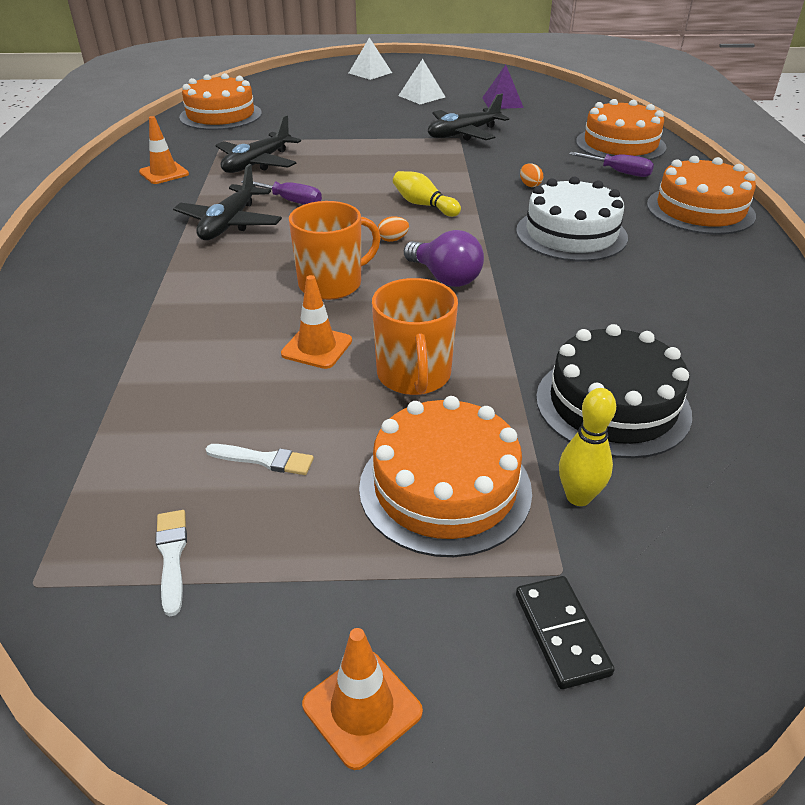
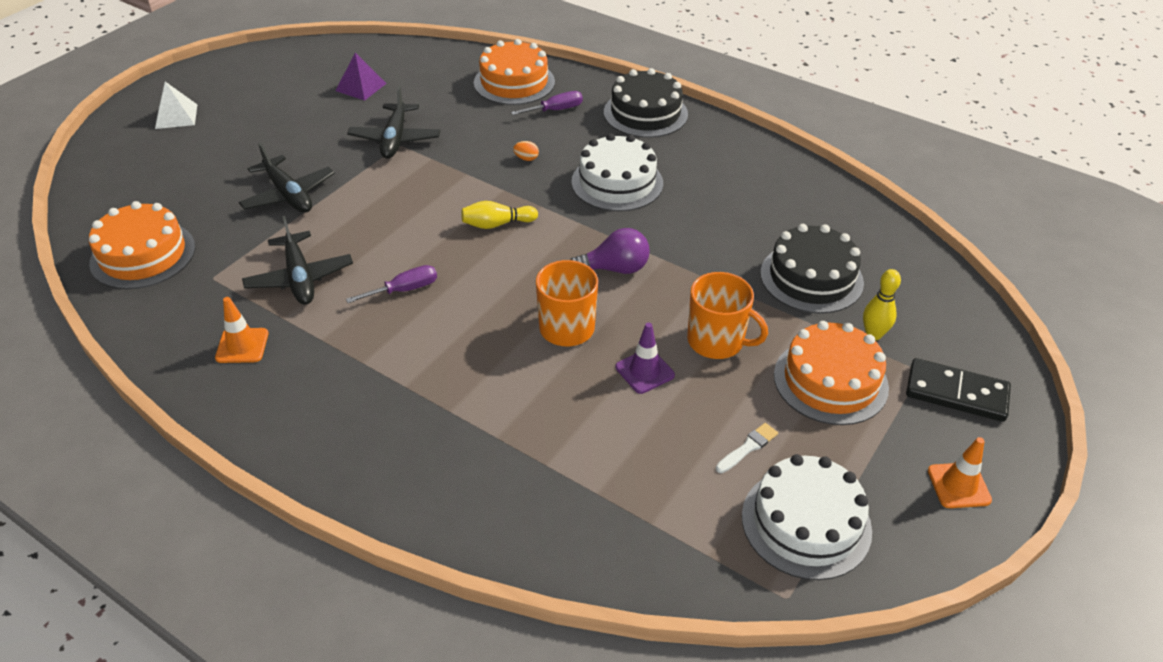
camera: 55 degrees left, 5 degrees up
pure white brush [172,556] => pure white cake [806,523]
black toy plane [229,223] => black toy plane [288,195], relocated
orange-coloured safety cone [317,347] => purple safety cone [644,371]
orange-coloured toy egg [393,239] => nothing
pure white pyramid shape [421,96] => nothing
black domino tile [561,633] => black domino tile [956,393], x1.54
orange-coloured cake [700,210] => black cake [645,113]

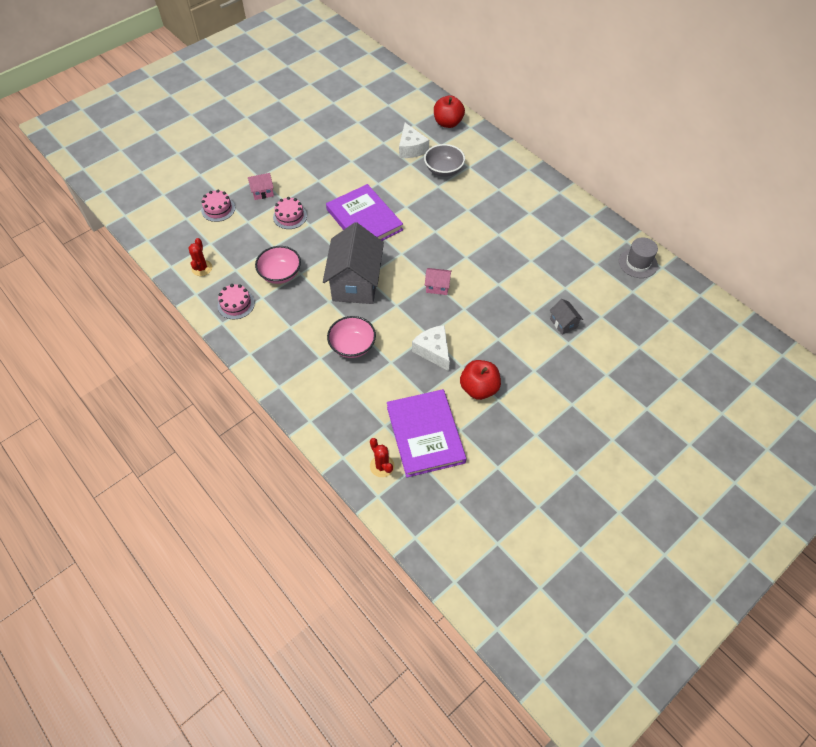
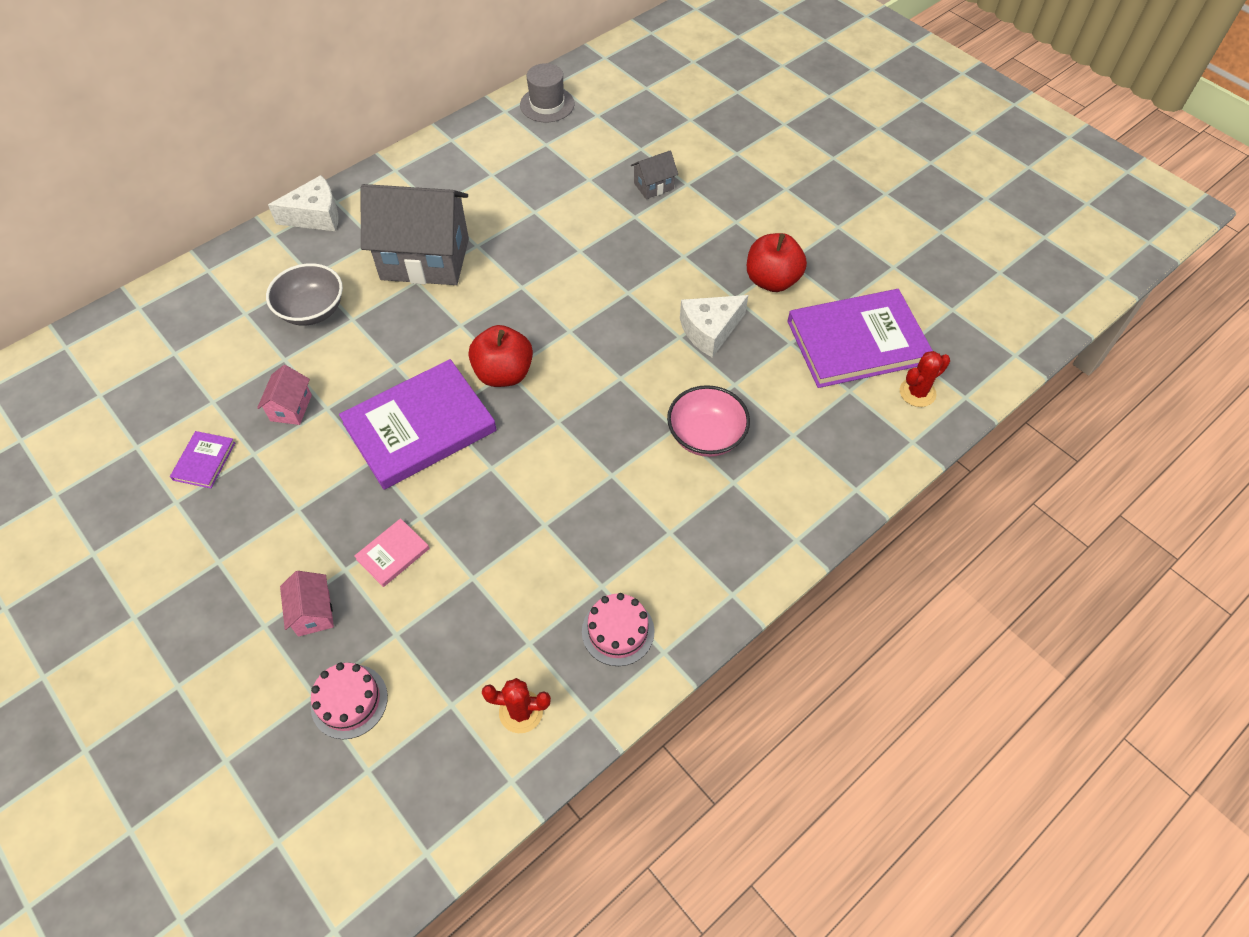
camera: 90 degrees left, 0 degrees up
pink deep dish [280,274] => nothing
pink cake [290,216] => pink hardcover [393,554]
grey toy house [355,283] => grey toy house [425,259], relocated
pure white cheese [411,148] => pure white cheese [316,216], relocated
pink toy house [437,287] => pink toy house [291,408], relocated
red toy apple [448,123] => red toy apple [503,373], relocated
nothing => purple hardcover [204,461]

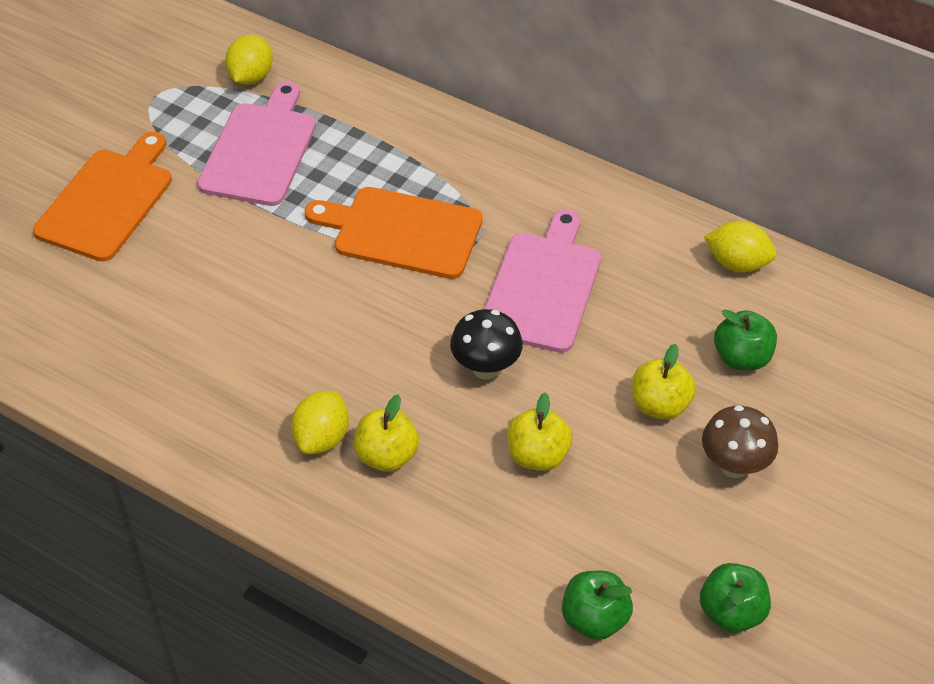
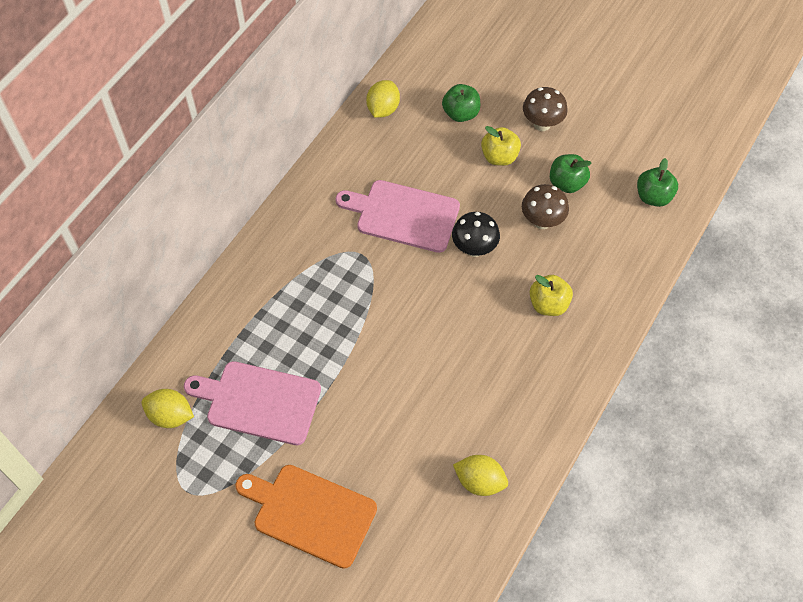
camera: 90 degrees left, 10 degrees up
bright yellow citrus fruit [322,438] => bright yellow citrus fruit [479,481], relocated
orange-coloured chopping board [402,232] => nothing
bright yellow toy apple [538,455] => russet toadstool [542,221]
emerald toy apple [731,612] => emerald toy apple [567,183], relocated

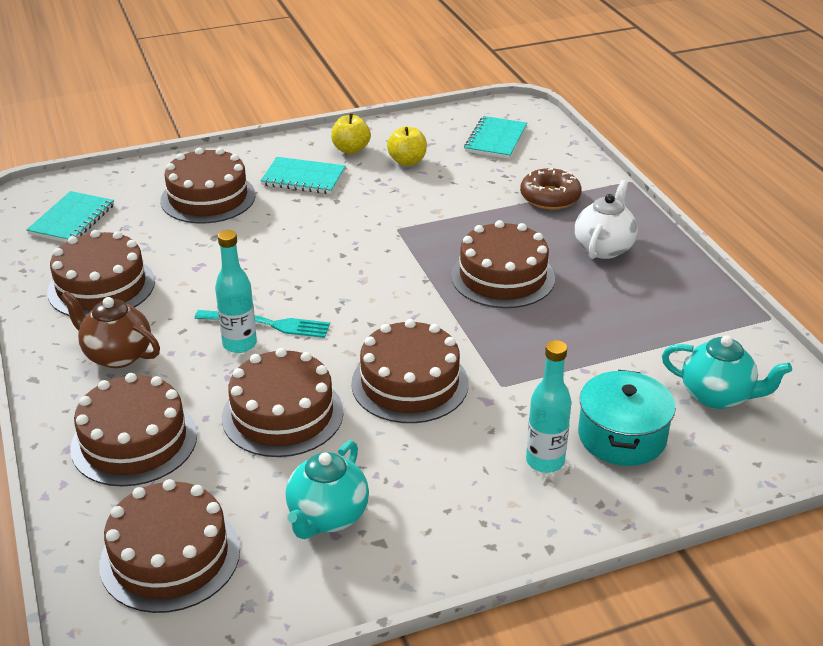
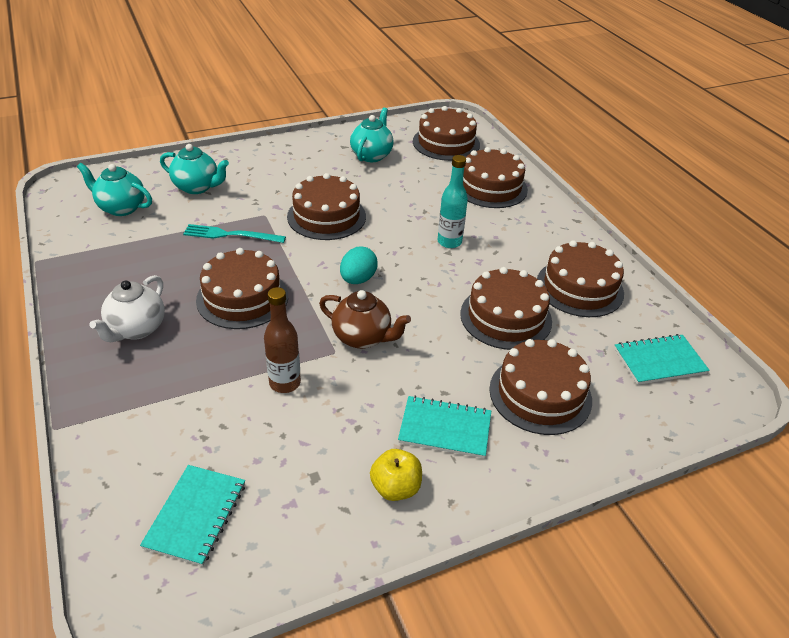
camera: 175 degrees right, 5 degrees up
turquoise notepad [72,220] => turquoise notepad [659,361], 60 degrees clockwise
russet tea pot [117,355] => russet tea pot [363,337], relocated
turquoise fork [267,324] => turquoise fork [230,235], relocated
russet cake [282,414] => russet cake [505,317], relocated
bright yellow toy apple [407,161] => nothing
russet doughnut [550,197] => nothing
turquoise flask [545,461] => nothing
turquoise stockpot [622,436] => turquoise tea pot [197,187]
nothing => russet flask [285,383]
nothing => turquoise toy egg [358,279]

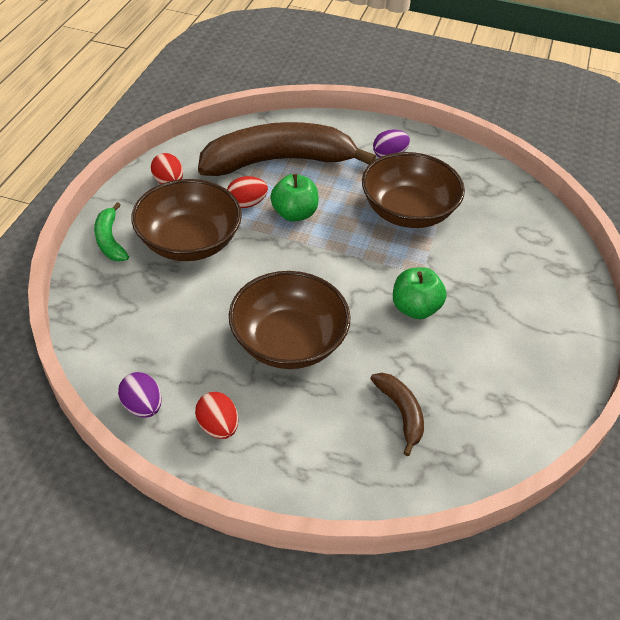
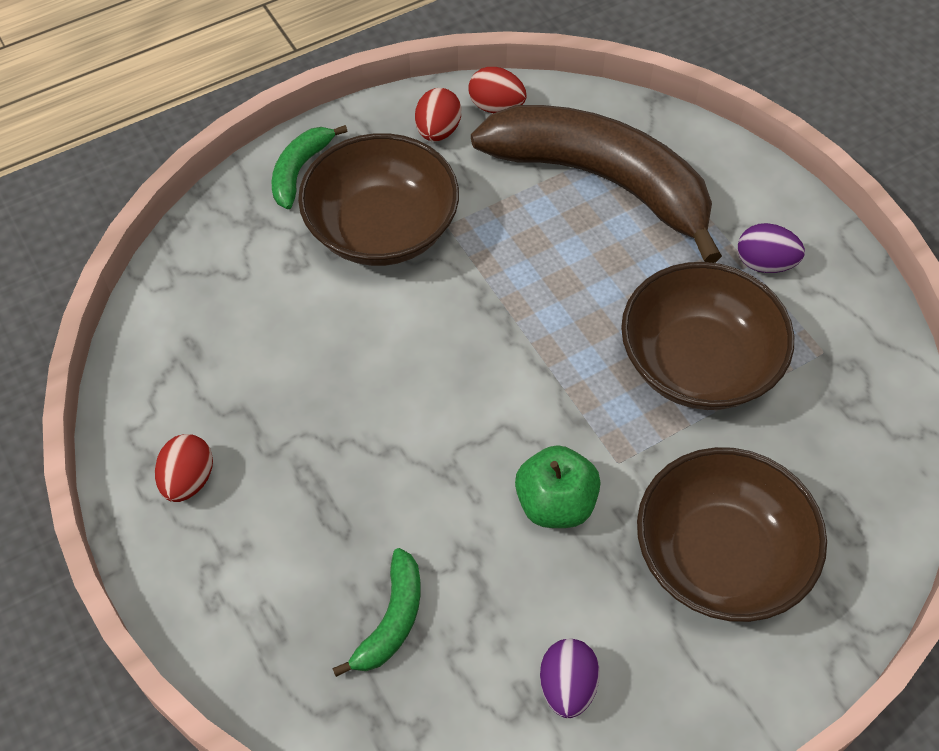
camera: 45 degrees right, 10 degrees up
purple toy egg [142,406] => purple toy egg [567,686], relocated
red toy egg [247,203] => red toy egg [496,106], relocated
russet deep dish [288,341] => russet deep dish [720,556], relocated
emerald toy apple [294,214] => nothing
russet toy banana [401,412] => emerald toy banana [392,620]

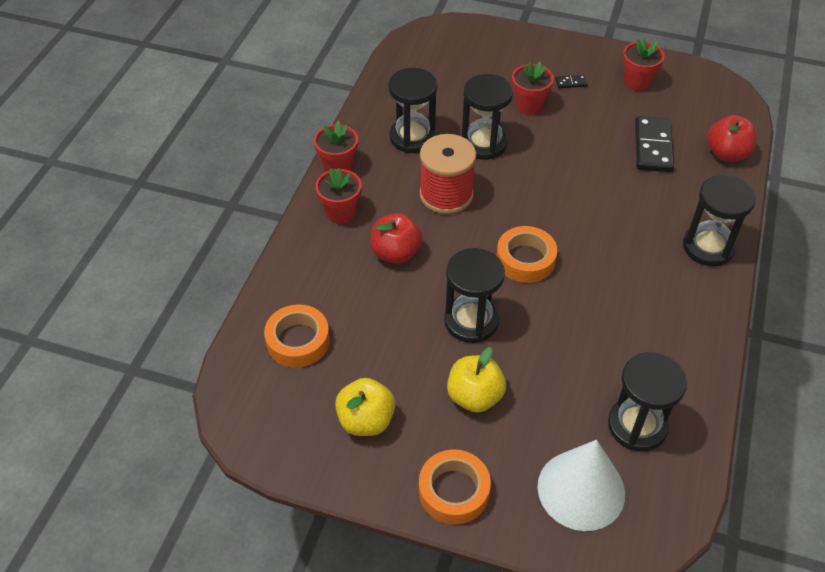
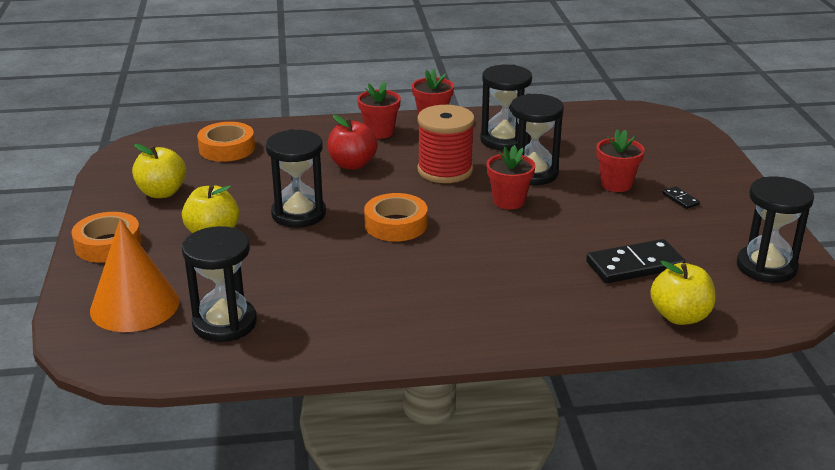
camera: 65 degrees right, 20 degrees down
pure white cone [581,489] => orange-coloured cone [135,305]
red plant pot [637,82] => red plant pot [509,201], relocated
black hourglass [708,247] => black hourglass [766,267], relocated
red toy apple [726,154] => bright yellow toy apple [680,316]

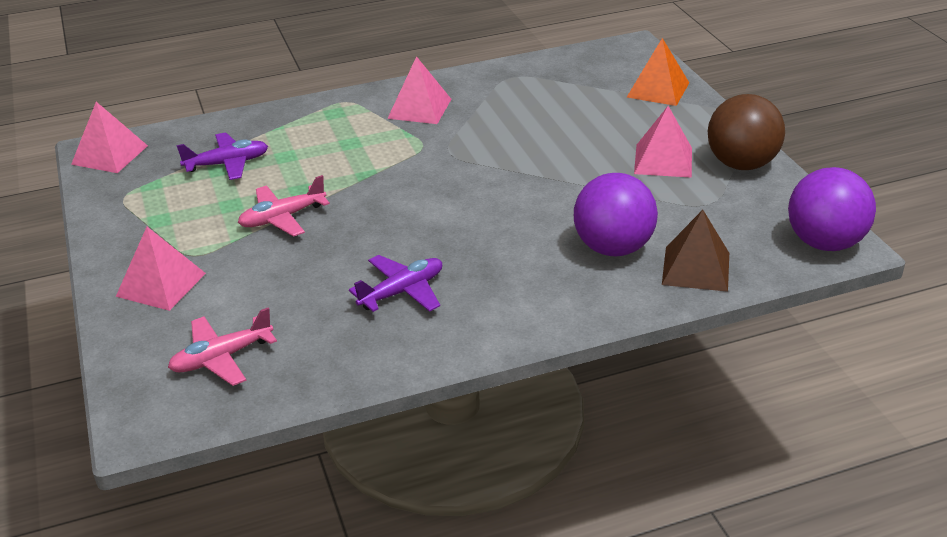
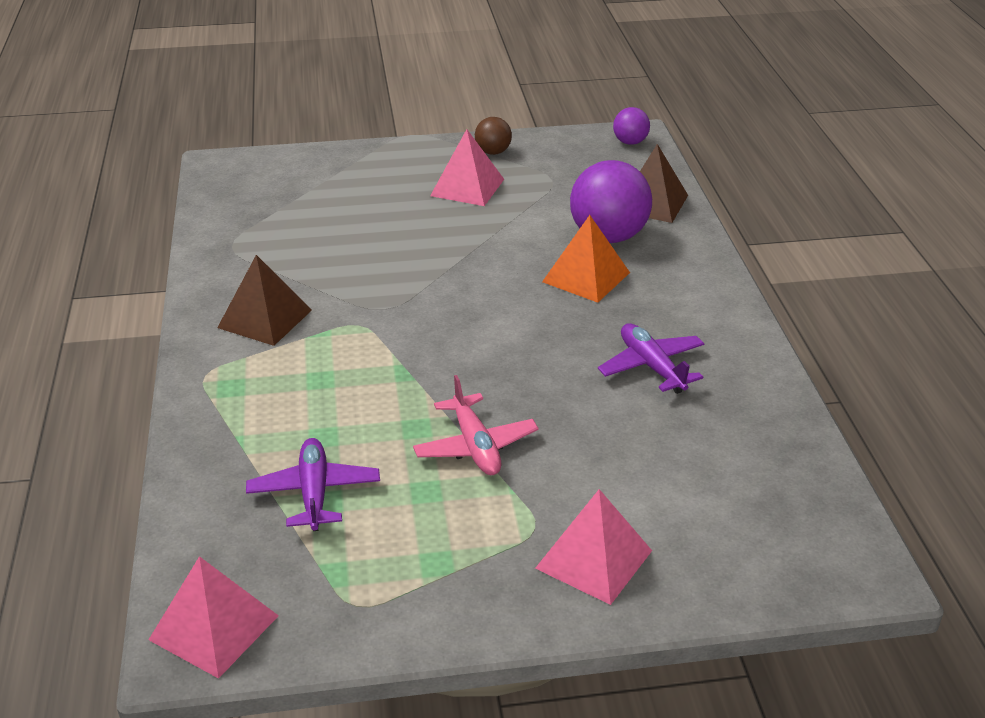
camera: 80 degrees left, 0 degrees up
pink toy plane [222,358] => nothing
pink pyramid shape [419,108] => russet pyramid shape [265,319]
orange-coloured pyramid shape [658,90] => orange-coloured pyramid shape [586,277], relocated
russet sphere [741,164] => russet sphere [493,152], x0.51
purple sphere [824,243] => purple sphere [630,142], x0.51

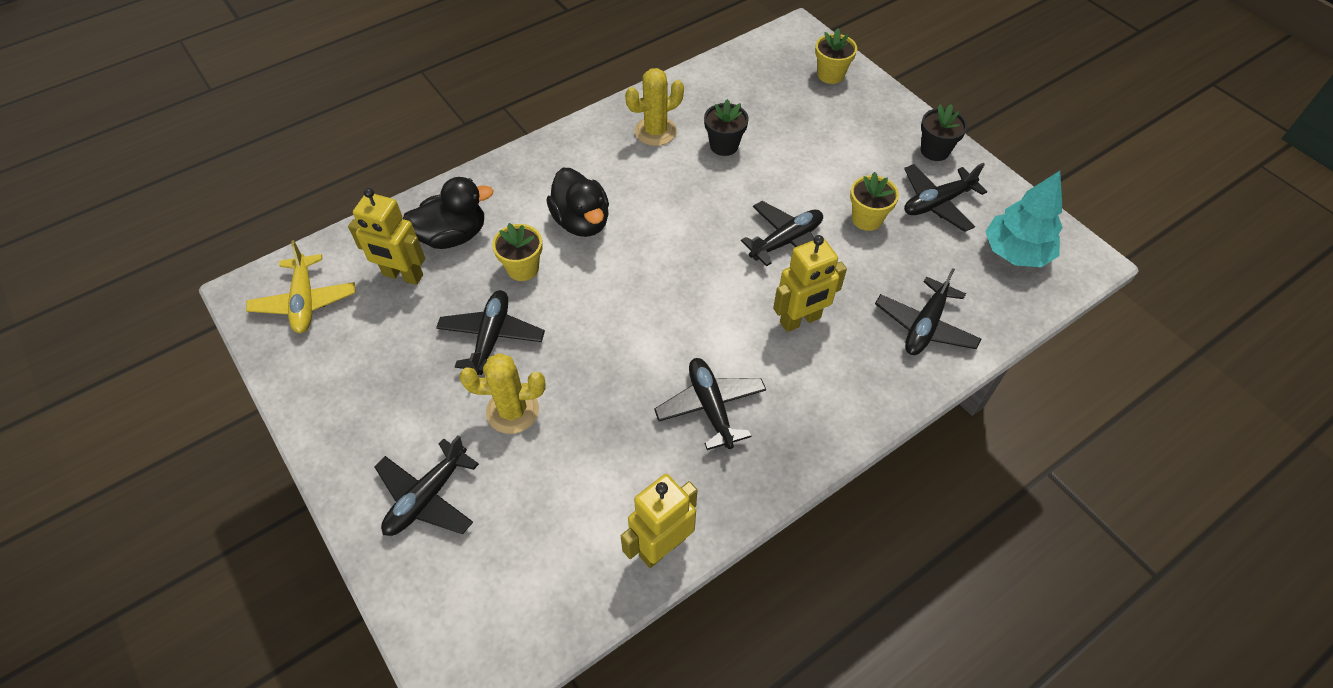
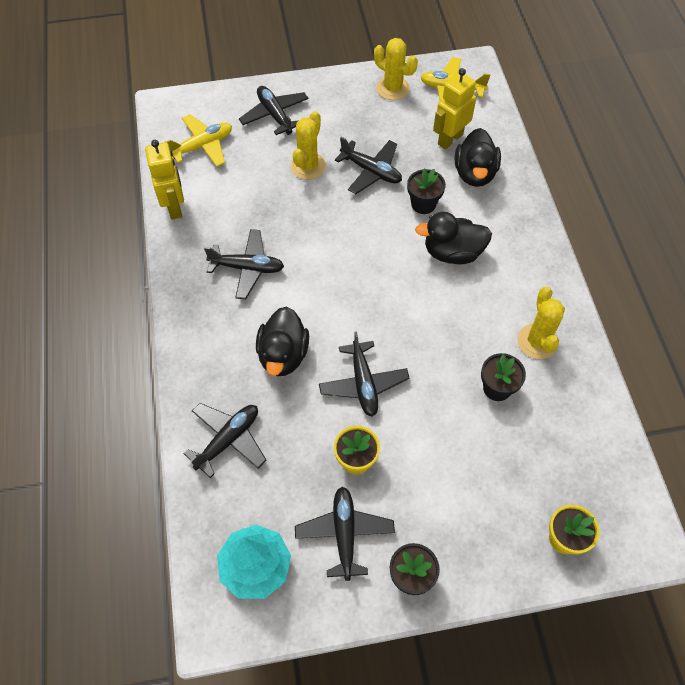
camera: 115 degrees right, 5 degrees up
bright yellow plant pot [523,268] => black plant pot [423,204]
bright yellow toy robot [800,320] => black duck [283,355]
black toy plane [925,326] => black toy plane [228,440], 75 degrees clockwise
nothing => bright yellow toy plane [203,146]
nothing => bright yellow saguaro cactus [393,88]

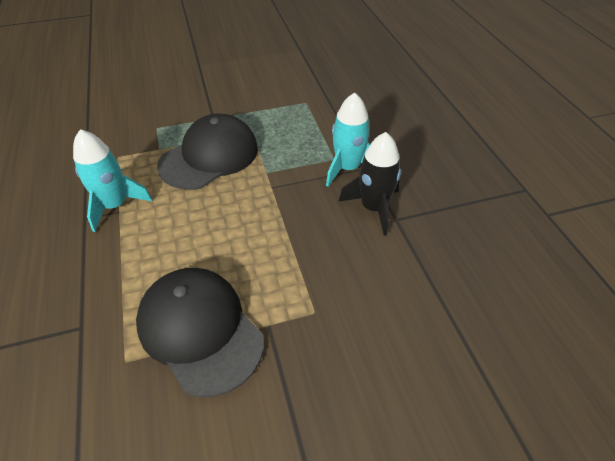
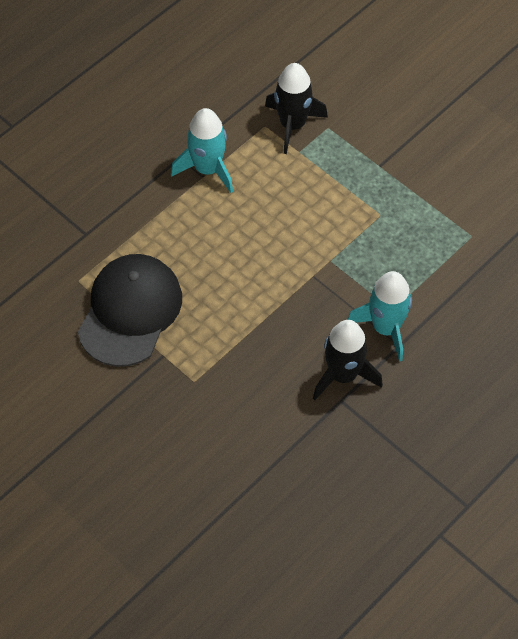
camera: 60 degrees right, 10 degrees up
black baseball cap [209,156] => nothing
nothing => black spaceship [292,125]

